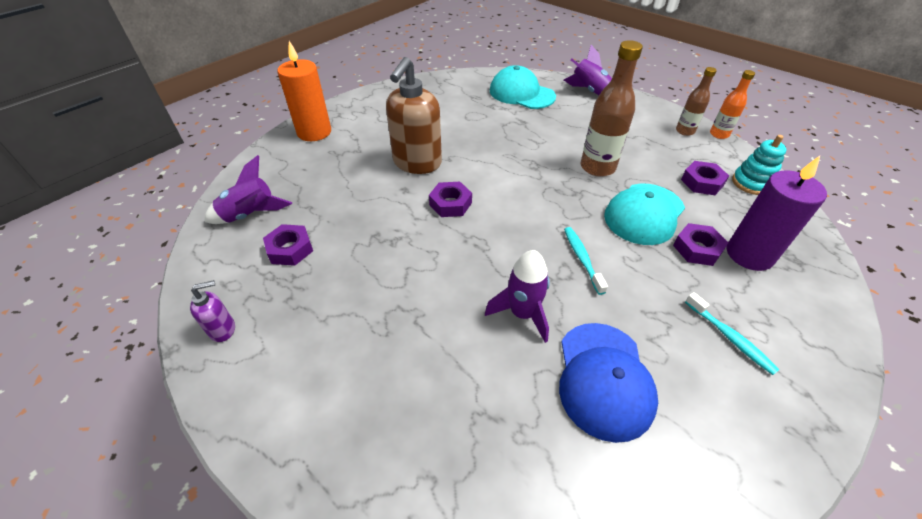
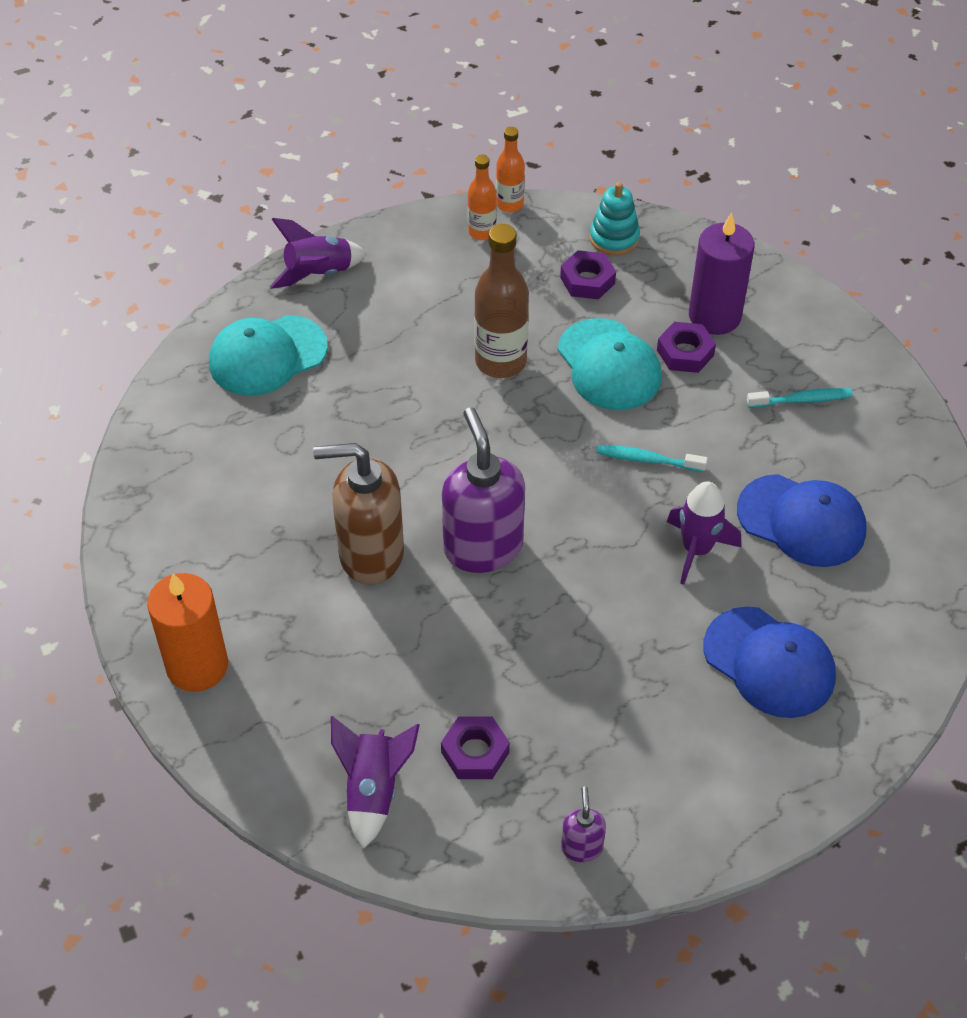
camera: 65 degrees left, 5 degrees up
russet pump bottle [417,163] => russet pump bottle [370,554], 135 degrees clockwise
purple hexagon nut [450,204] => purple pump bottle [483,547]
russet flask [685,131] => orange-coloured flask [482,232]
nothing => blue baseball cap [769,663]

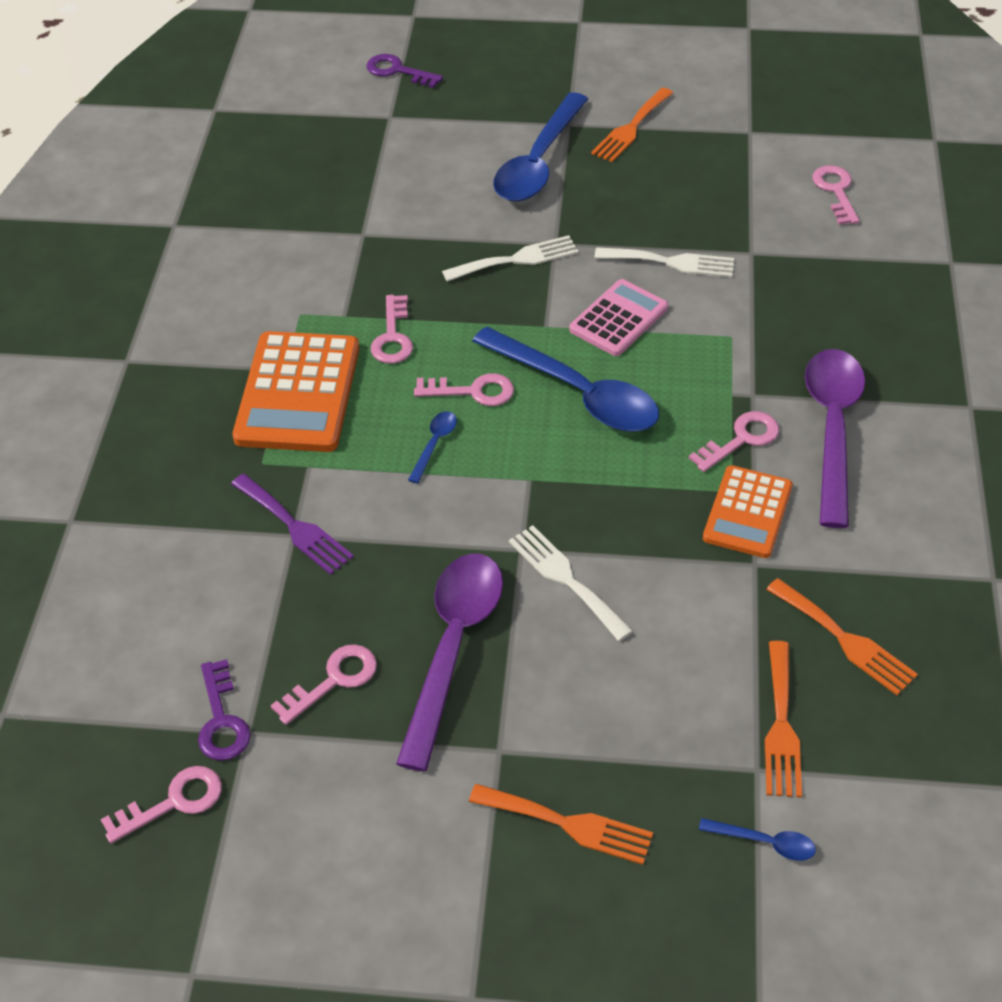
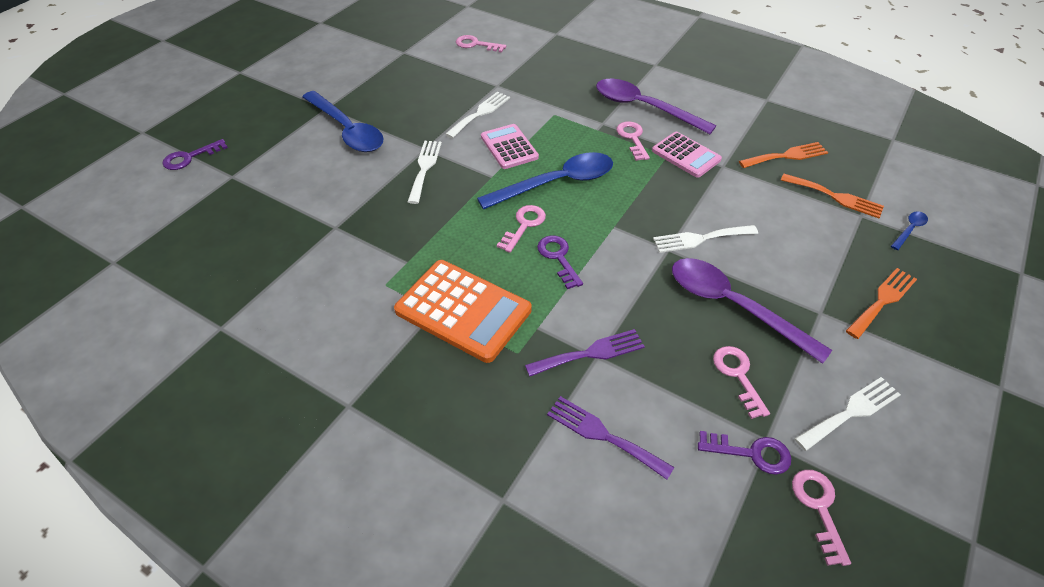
camera: 65 degrees left, 0 degrees up
pink latchkey [393,337] => nothing
blue spoon [434,444] => purple latchkey [558,258]
orange-coloured fork [631,128] => nothing
orange-coloured adding machine [747,512] => pink adding machine [686,155]
nothing => purple fork [603,435]
nothing => pure white fork [851,412]

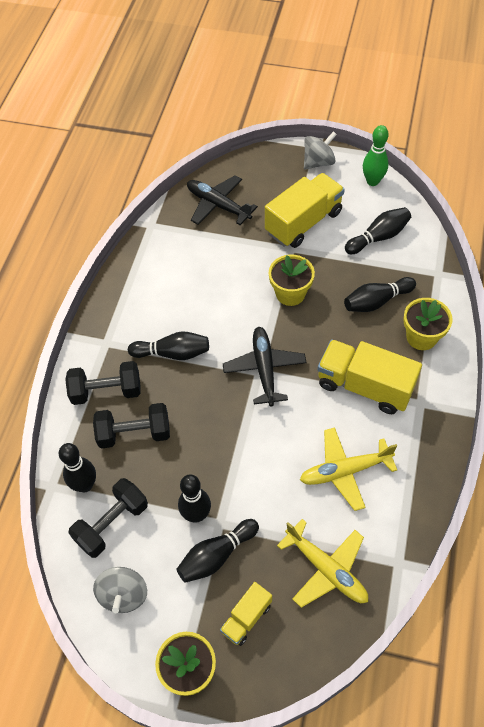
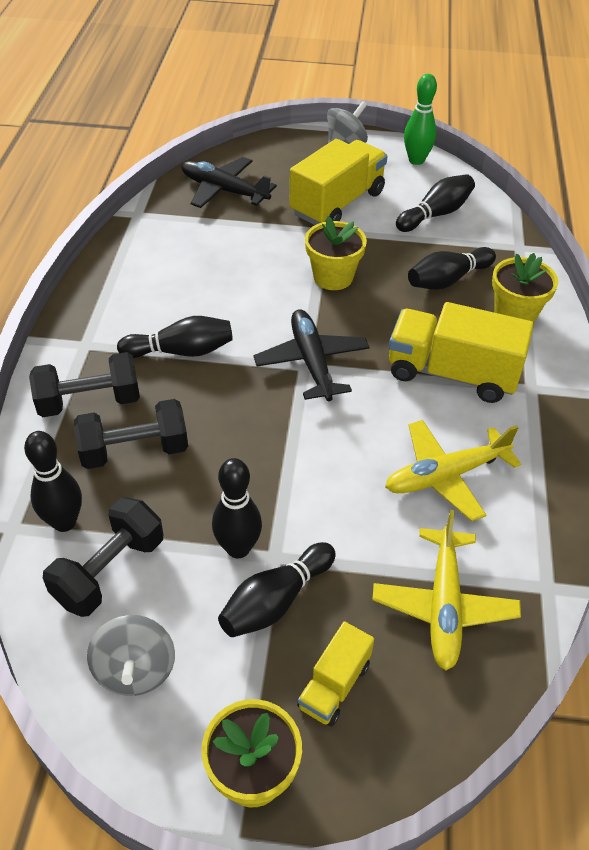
camera: 10 degrees left, 10 degrees down
bright yellow toy plane [326,569] => bright yellow toy plane [444,605], 60 degrees clockwise

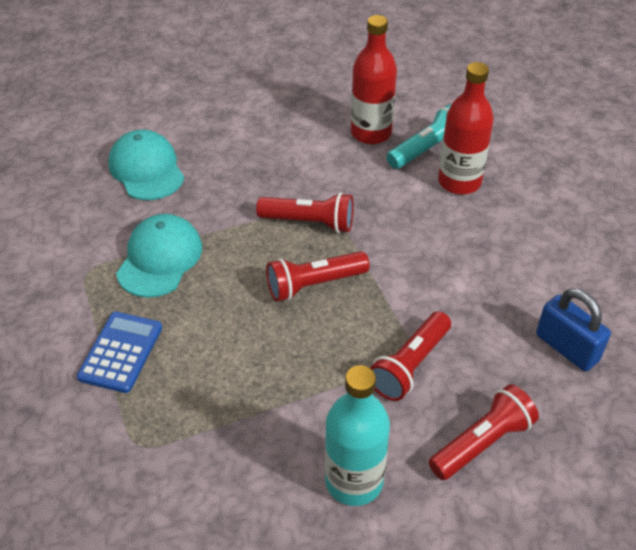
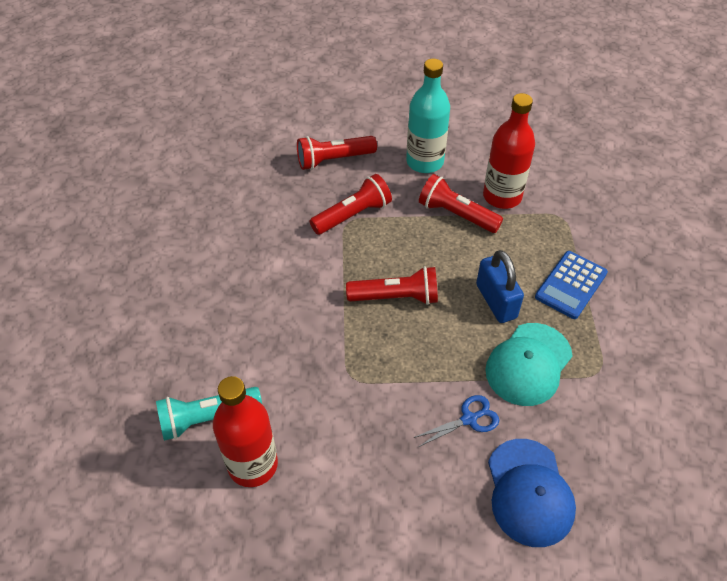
camera: 160 degrees left, 5 degrees up
turquoise baseball cap [146,169] => blue baseball cap [529,492]
red torch [309,223] => red torch [456,214], relocated
red flask [459,182] => red flask [502,196], relocated
blue padlock [567,348] => blue padlock [496,301], relocated
nothing => blue pair of scissors [469,419]

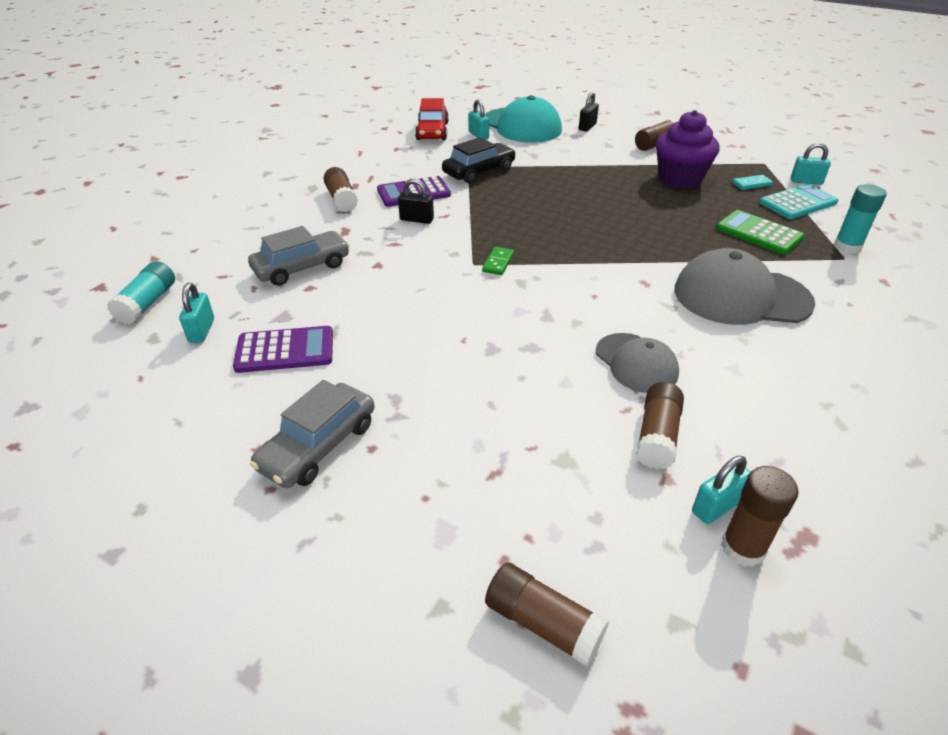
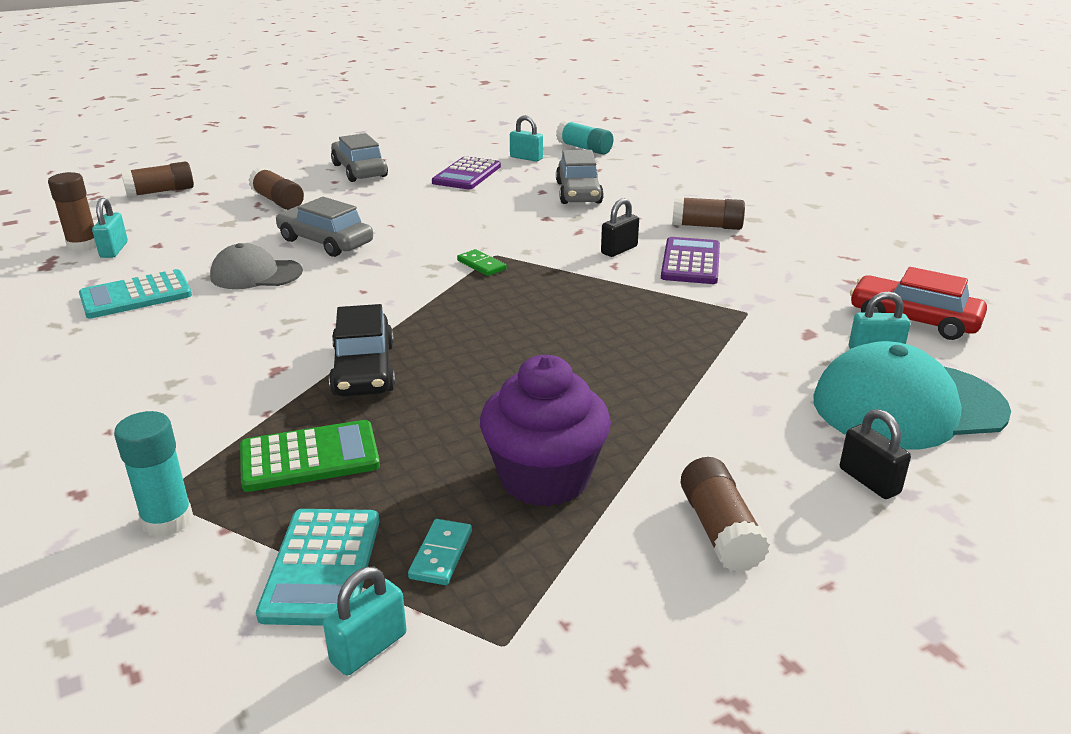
camera: 120 degrees right, 10 degrees down
black automobile [479,171] => black automobile [364,369], relocated
russet glue stick [657,436] => russet glue stick [278,201], relocated
grey baseball cap [741,296] => nothing
nothing => turquoise adding machine [136,296]
nothing => grey automobile [325,242]

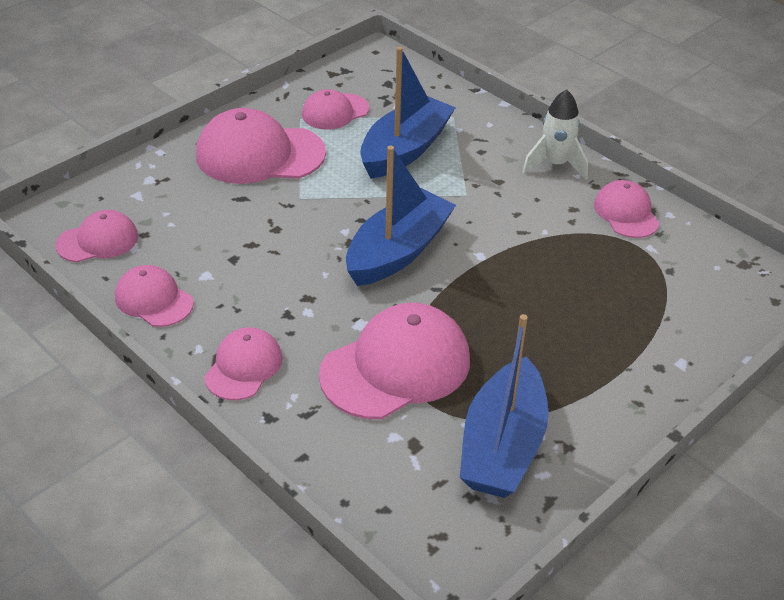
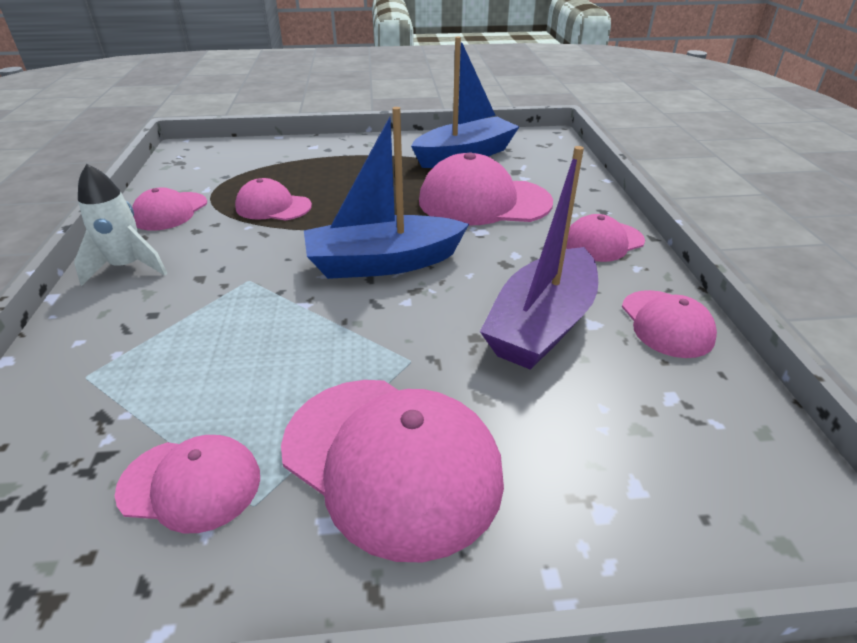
camera: 140 degrees left, 5 degrees down
pink baseball cap [98,241] => pink baseball cap [273,207], relocated
blue toy boat [405,150] => nothing
nothing => purple toy boat [541,325]

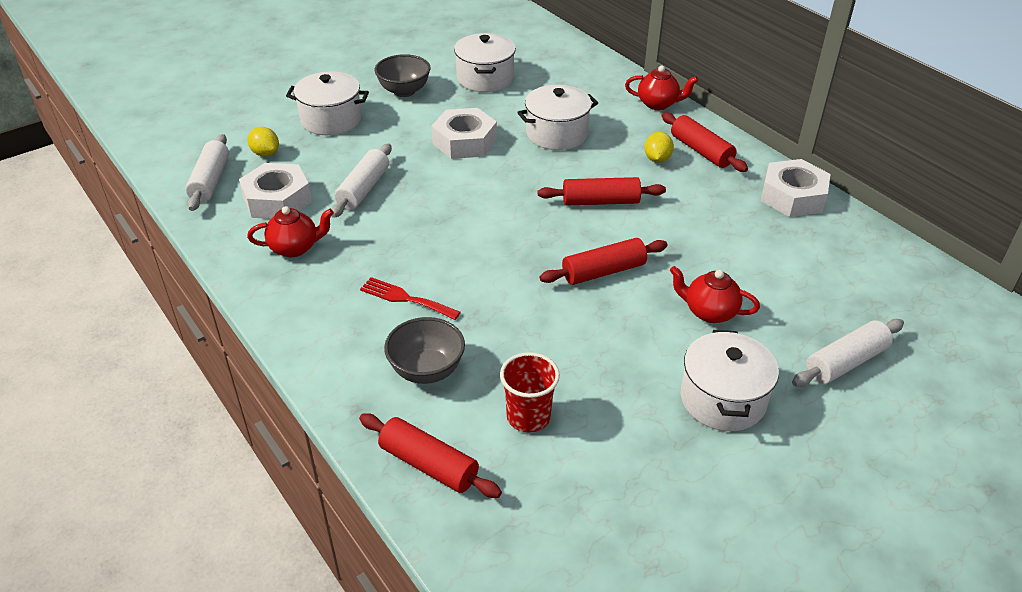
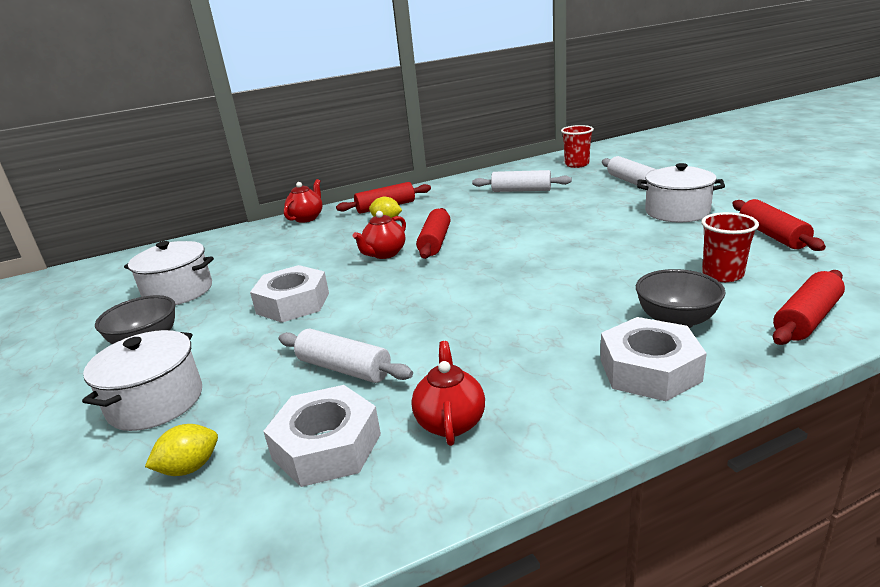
camera: 75 degrees left, 15 degrees down
pure white dough roller [210,181] => pure white dough roller [521,190], relocated
red fork [405,298] => nothing
pure white stockpot [556,134] => nothing
red dough roller [603,271] => red dough roller [772,235], relocated
red tea pot [709,312] => red tea pot [384,254], relocated
pure white hexagon nut [793,196] => pure white hexagon nut [649,370], relocated
nothing => red cup [576,164]

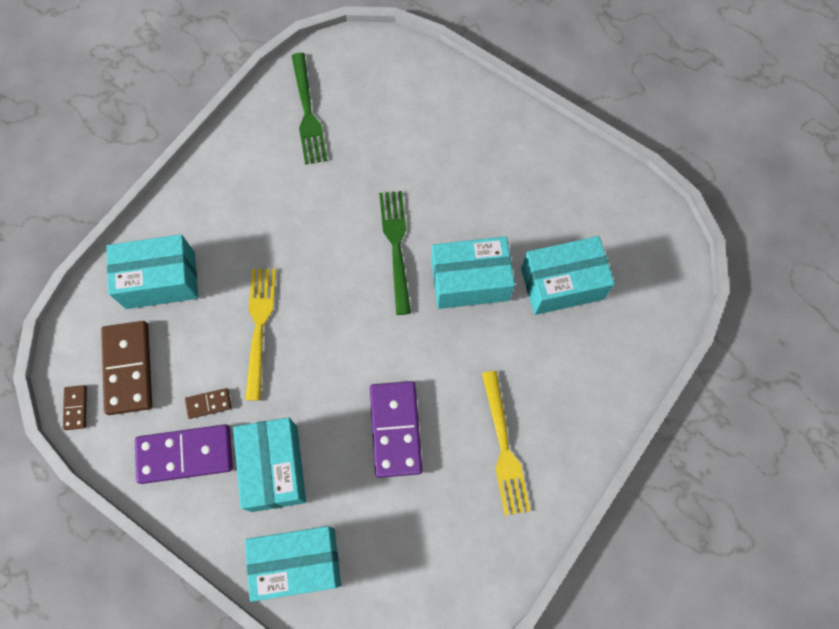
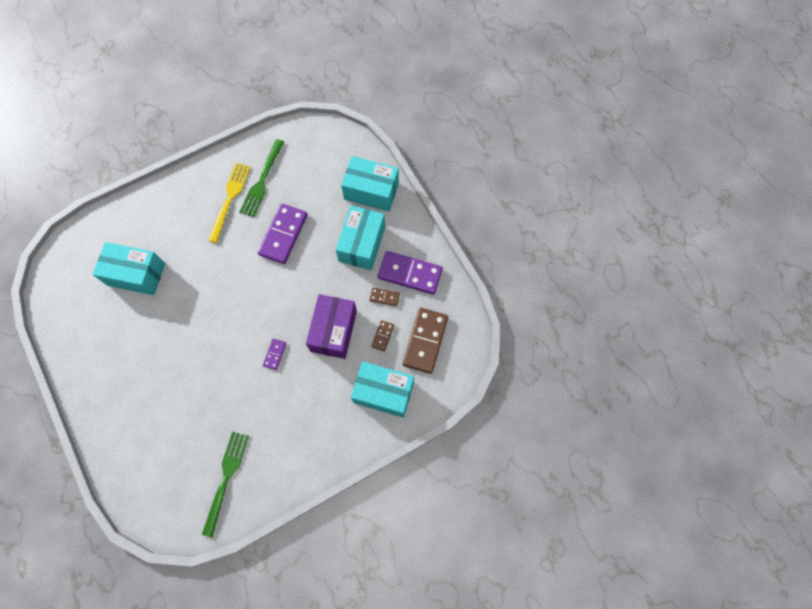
camera: 155 degrees left, 0 degrees up
russet domino tile [76,408] => russet domino tile [382,336], relocated
bright yellow fork [259,327] => purple parcel [333,331]
emerald fork [396,246] => emerald fork [262,181], relocated
turquoise parcel [470,281] => nothing
nothing => purple domino tile [275,354]

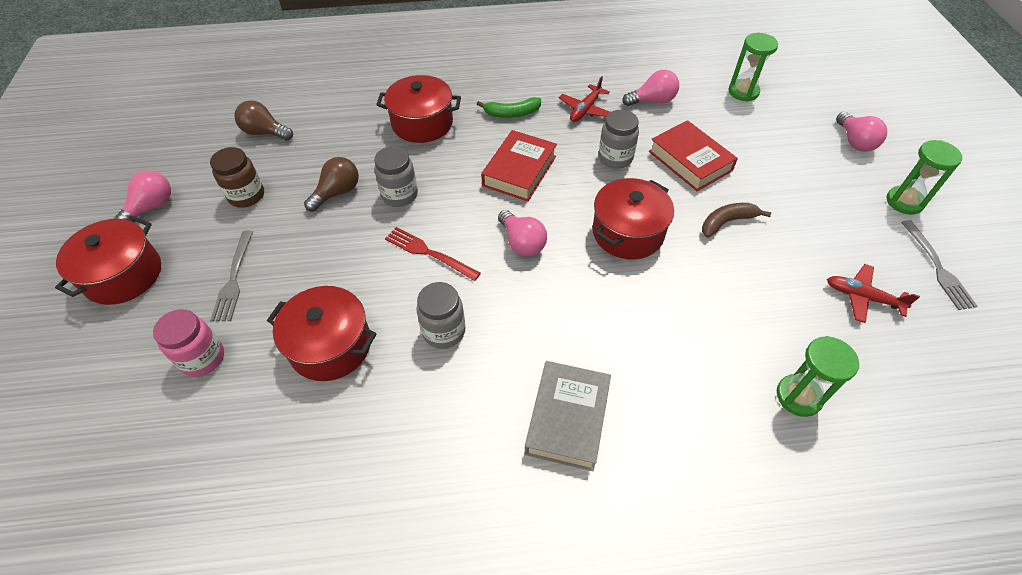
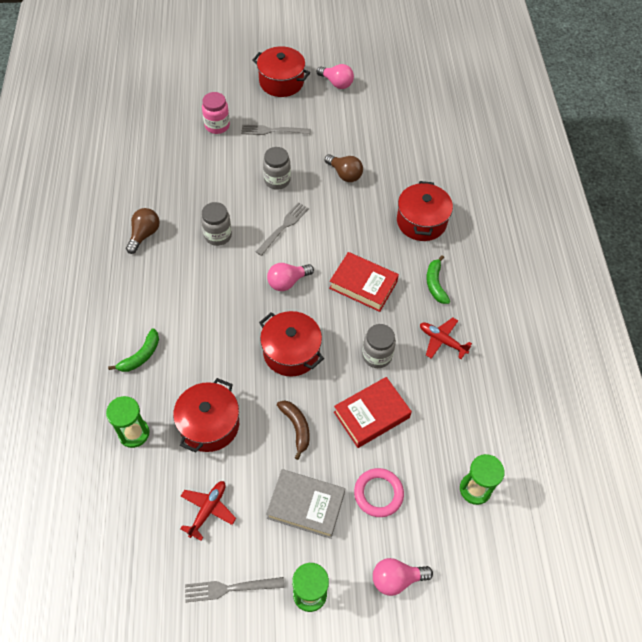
camera: 90 degrees right, 5 degrees up
russet jam jar [246,196] => nothing
russet bulb [265,132] => russet bulb [144,235], relocated
red stockpot [330,346] => red stockpot [209,424], relocated
grey jam jar [400,195] => grey jam jar [277,180], relocated
red fork [428,253] => grey fork [284,227]
grey hardcover [567,418] => grey hardcover [306,505], relocated
pink bulb [652,101] => nothing
nothing => emerald toy banana [140,356]
nothing => pink ring [378,493]

